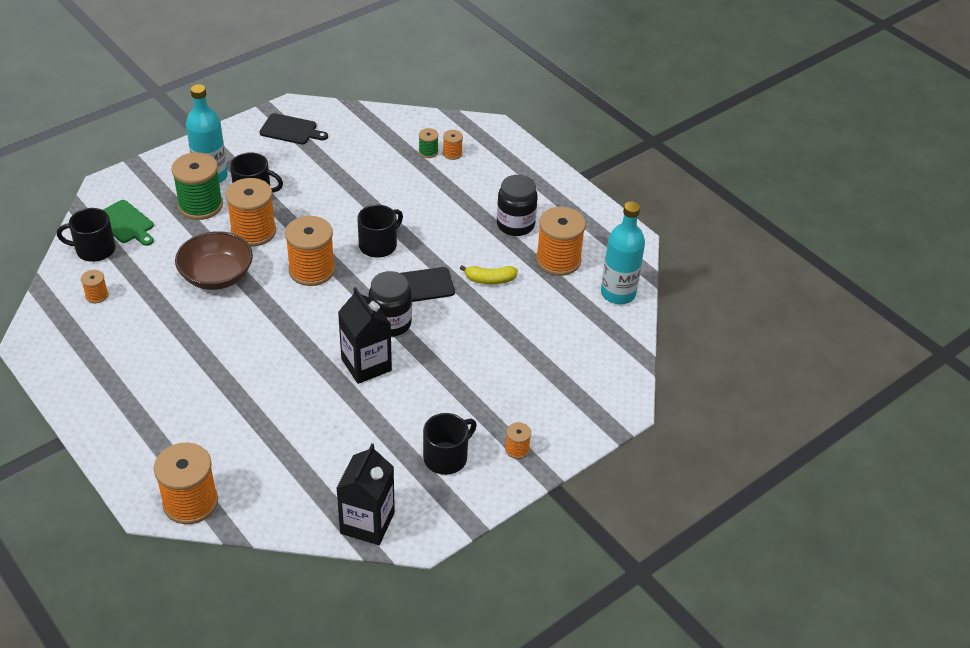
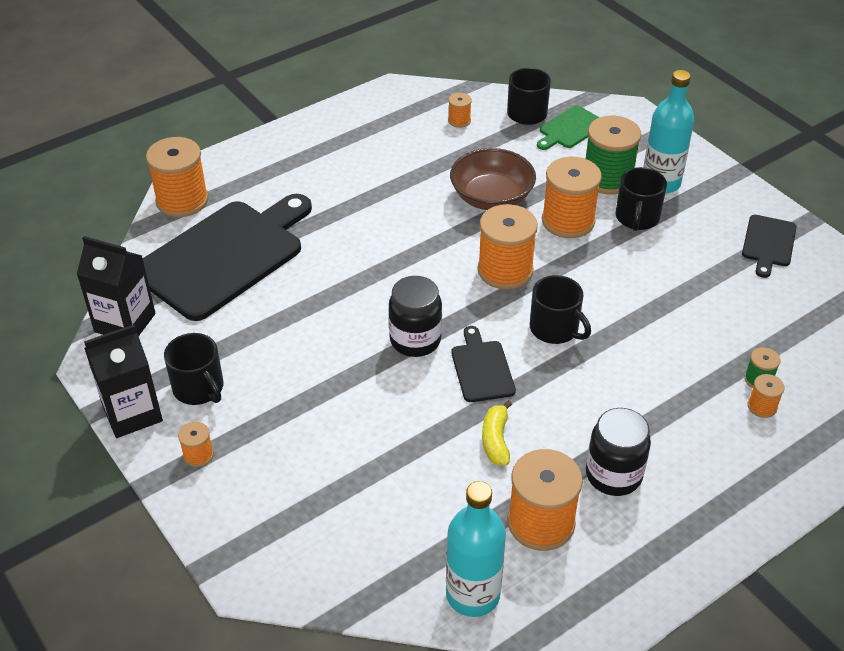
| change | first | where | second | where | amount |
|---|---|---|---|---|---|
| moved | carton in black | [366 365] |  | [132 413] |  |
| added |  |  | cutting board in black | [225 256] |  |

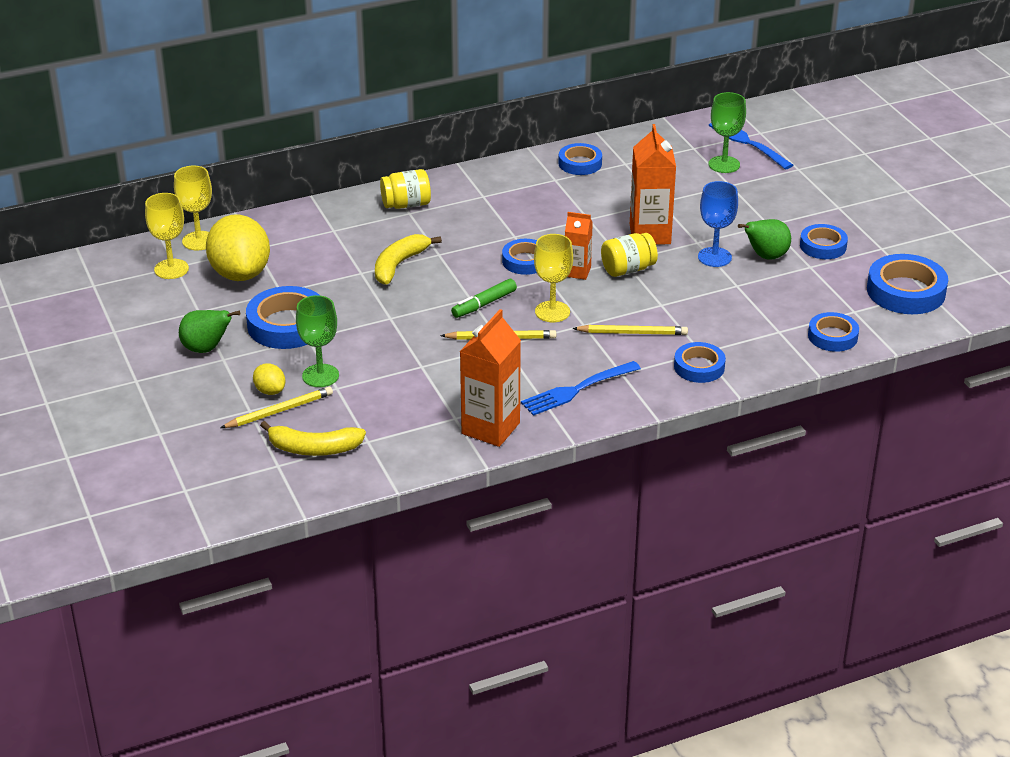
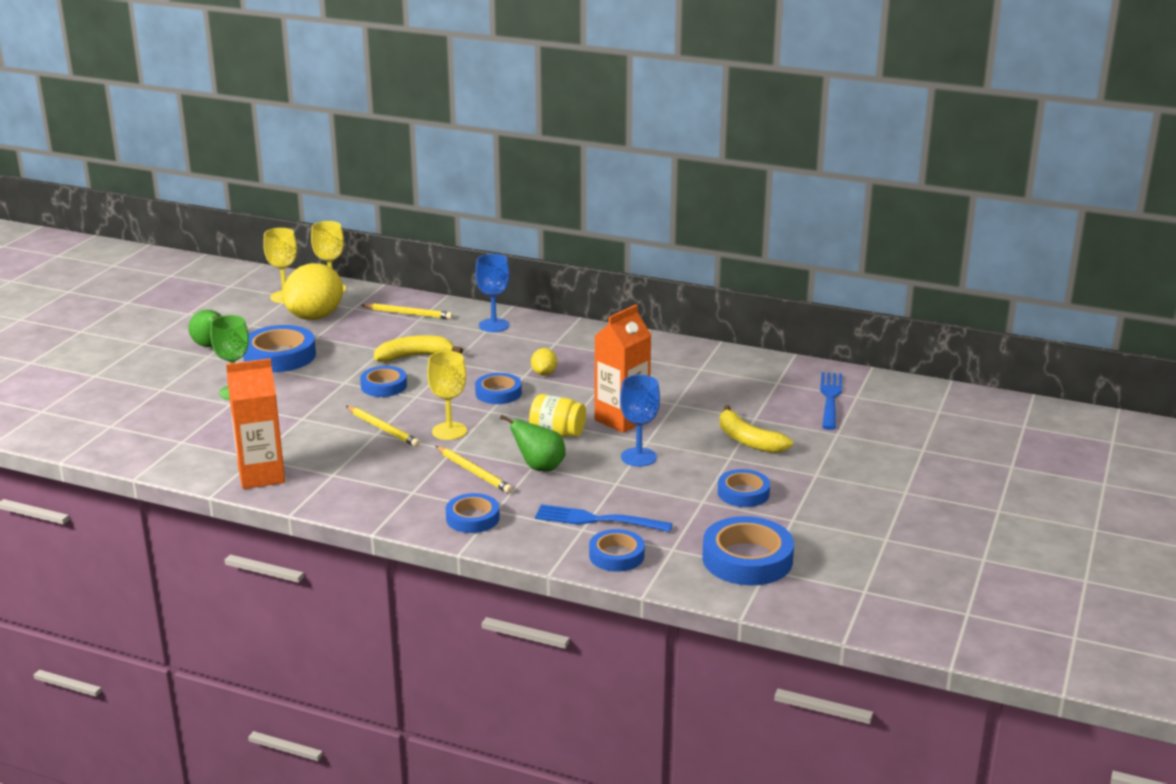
| change | first | where | second | where | amount |
|---|---|---|---|---|---|
| removed | goblet in green | [724 164] |  |  |  |
| moved | tape in blue | [580 163] |  | [384 386] |  |
| replaced | jar in yellow | [406 204] | goblet in blue | [494 325] |  |
| removed | carton in orange | [577 272] |  |  |  |
| moved | pear in green | [765 256] |  | [539 467] |  |
| removed | marker in green | [484 304] |  |  |  |
| moved | fork in blue | [577 389] |  | [597 520] |  |
| moved | lemon in yellow | [270 391] |  | [544 373] |  |
| moved | pencil in yellow | [279 411] |  | [408 314] |  |
| moved | banana in yellow | [314 448] |  | [748 440] |  |

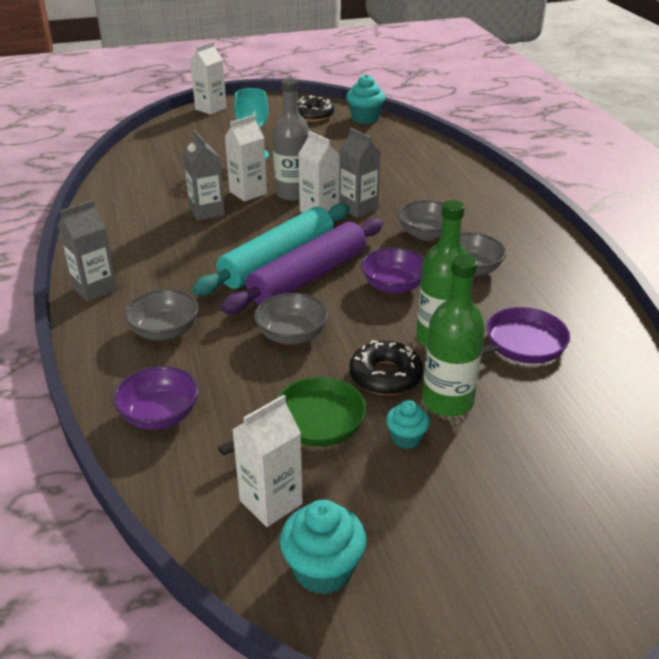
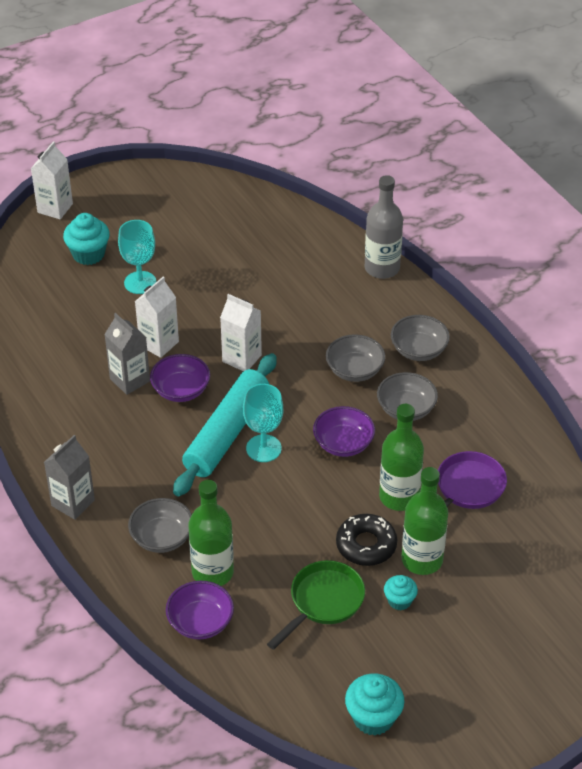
| change | first | where | second | where | amount |
|---|---|---|---|---|---|
| moved | cupcake in turquoise | [365 118] |  | [88 254] |  |
| moved | bottle in grey | [293 193] |  | [382 268] |  |
| removed | donut in black | [312 115] |  |  |  |
| removed | carton in grey | [358 208] |  |  |  |
| replaced | rolling pin in purple | [308 277] | goblet in turquoise | [263 448] |  |
| moved | bowl in grey | [292 335] |  | [418 350] |  |
| removed | carton in white | [271 502] |  |  |  |
| added |  |  | bowl in purple | [181 390] |  |
| added |  |  | bottle in green | [212 572] |  |

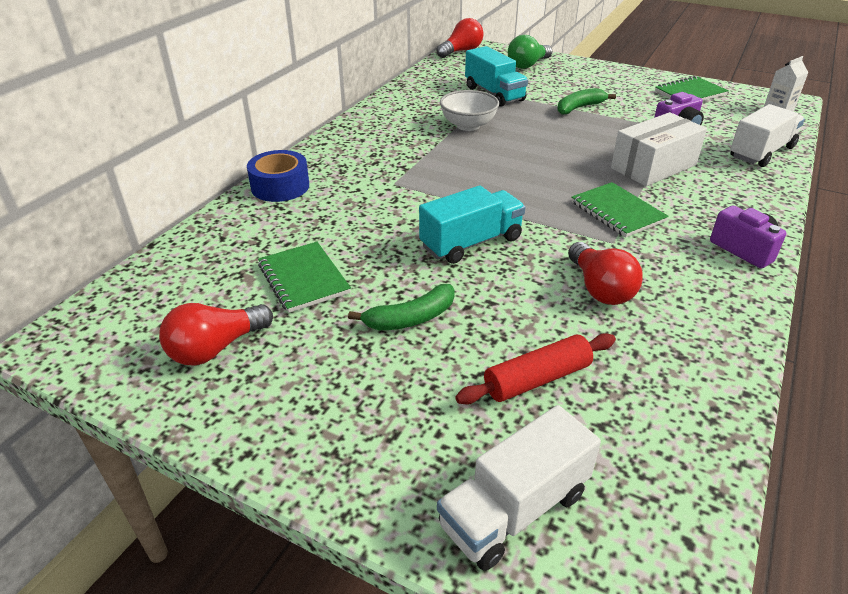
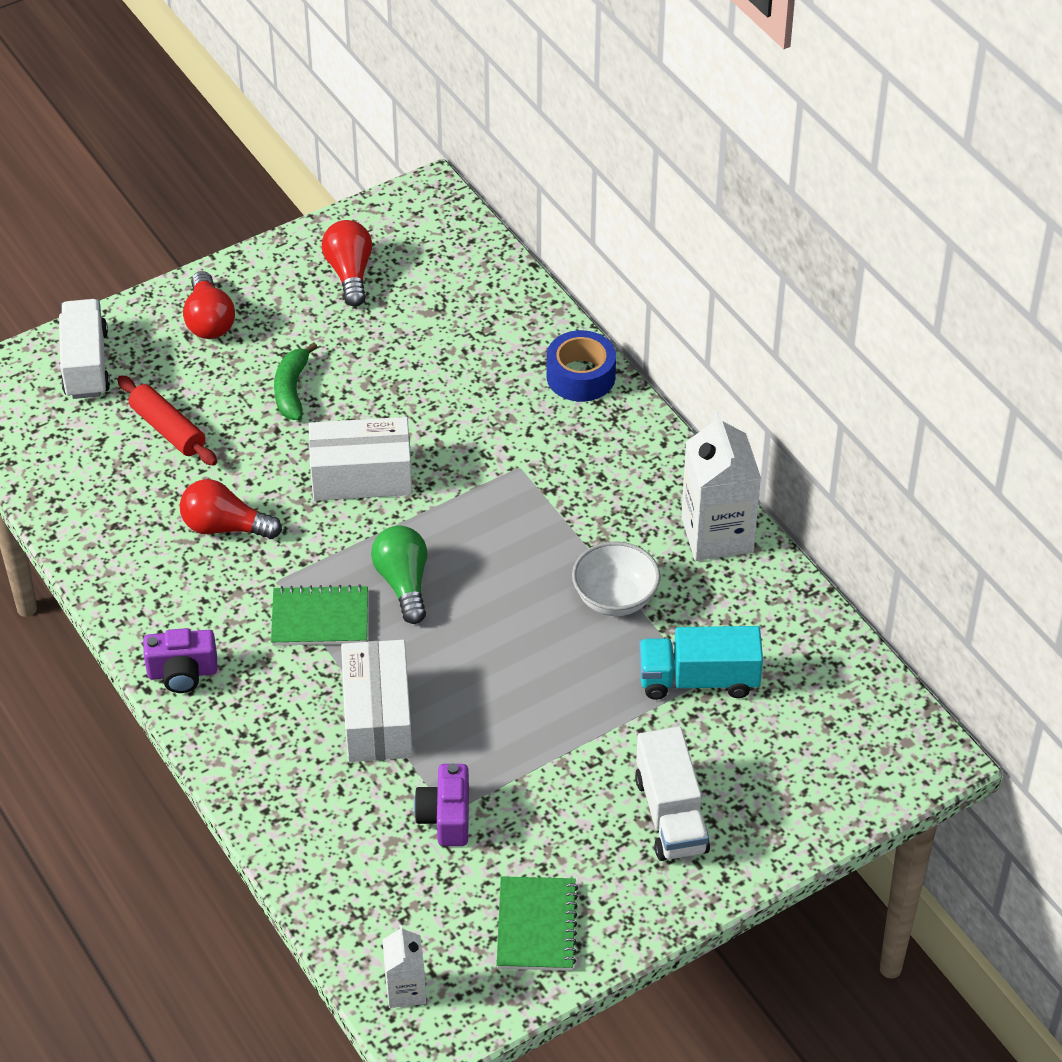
| change | first | where | second | where | amount |
|---|---|---|---|---|---|
| moved | light bulb in red | [461 51] |  | [209 321] |  |
| moved | light bulb in green | [527 65] |  | [403 583] |  |
| removed | banana in green | [579 108] |  |  |  |
| moved | truck in white | [761 152] |  | [671 814] |  |
| replaced | truck in turquoise | [471 243] | box in white | [361 476] |  |
| removed | notebook in green | [303 279] |  |  |  |
| turned | rolling pin in red | [537 379] |  | [168 429] | 45 degrees counterclockwise |
| added |  |  | carton in white | [717 534] |  |

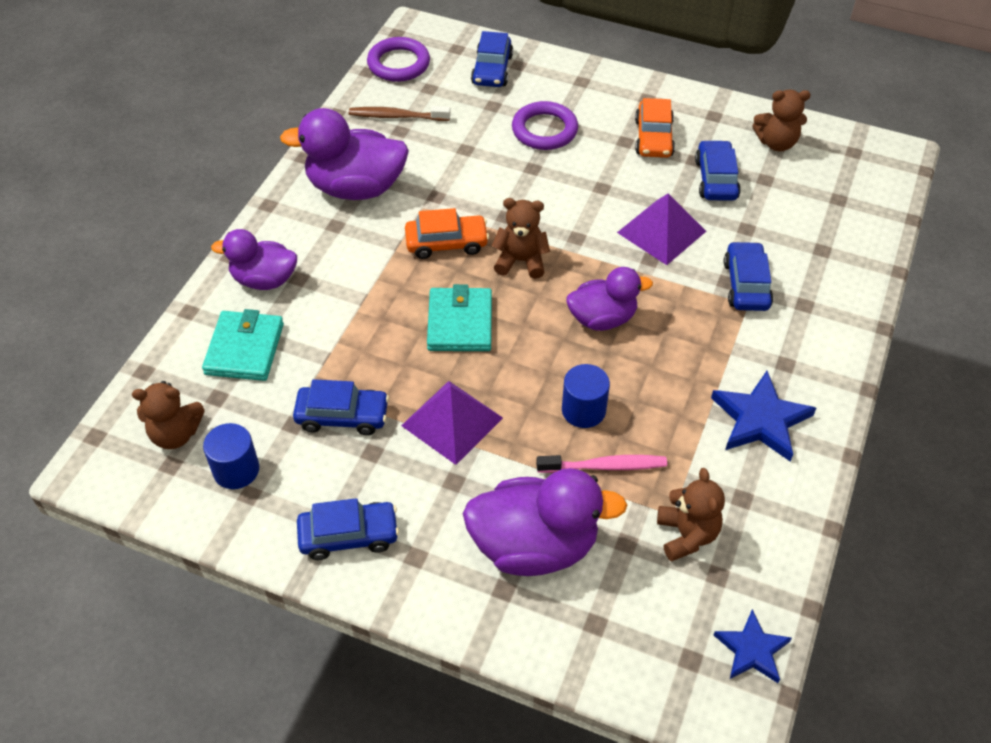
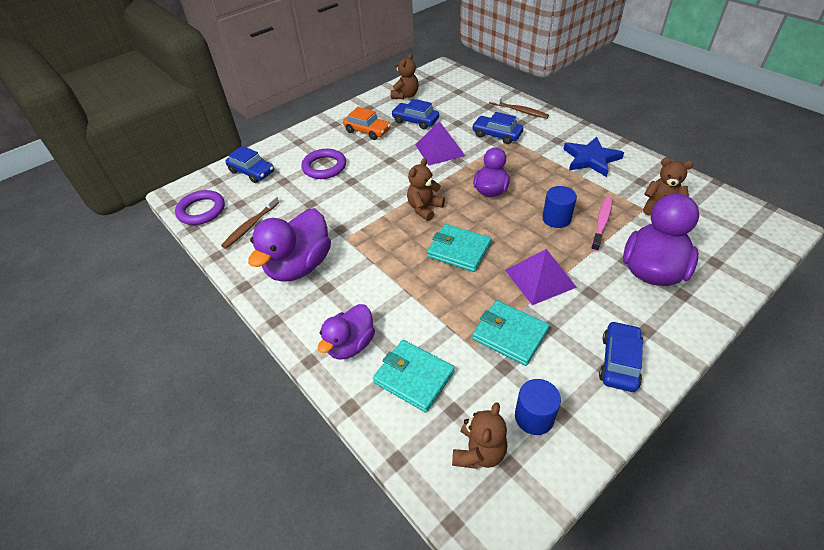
| change | first | where | second | where | amount |
|---|---|---|---|---|---|
| removed | car in orange | [446 243] |  |  |  |
| replaced | car in blue | [342 416] | wallet in turquoise | [510 334] |  |
| removed | star in blue | [752 650] |  |  |  |
| added |  |  | toothbrush in brown | [519 111] |  |

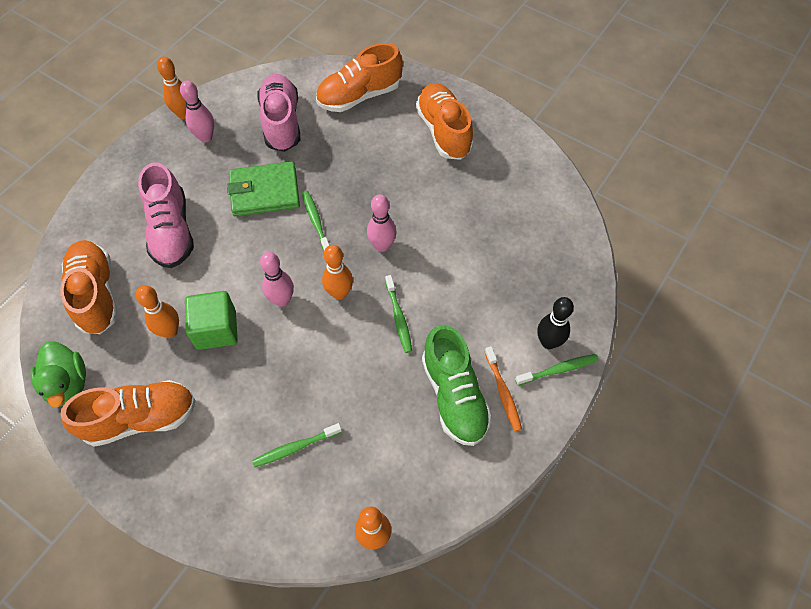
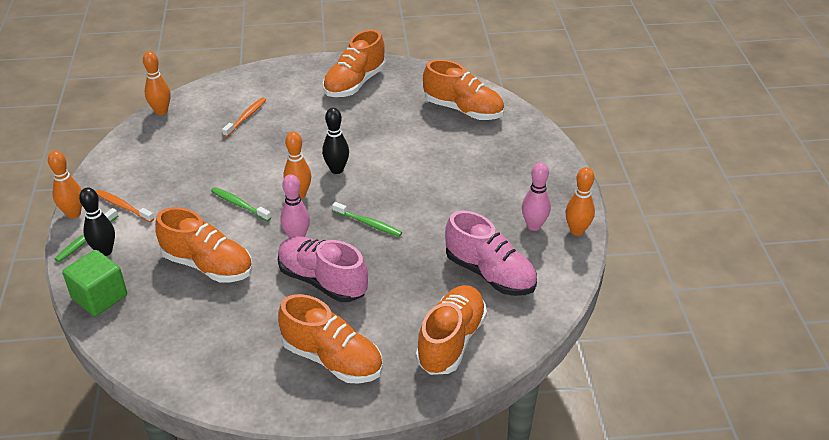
| change | first | where | second | where | amount |
|---|---|---|---|---|---|
| removed | wallet in green | [264 192] |  |  |  |
| moved | shoe in pink | [171 231] |  | [322 281] |  |
| recoloured | bowling pin in pink | [282 300] | bowling pin in black | [337 169] |  |
| moved | bowling pin in orange | [170 331] |  | [73 214] |  |
| moved | cube in green | [216 329] |  | [99 297] |  |
| removed | shoe in green | [454 395] |  |  |  |
| removed | duck in green | [68 384] |  |  |  |
| recoloured | toothbrush in green | [295 447] | toothbrush in orange | [246 117] |  |
| added |  |  | shoe in orange | [208 265] |  |

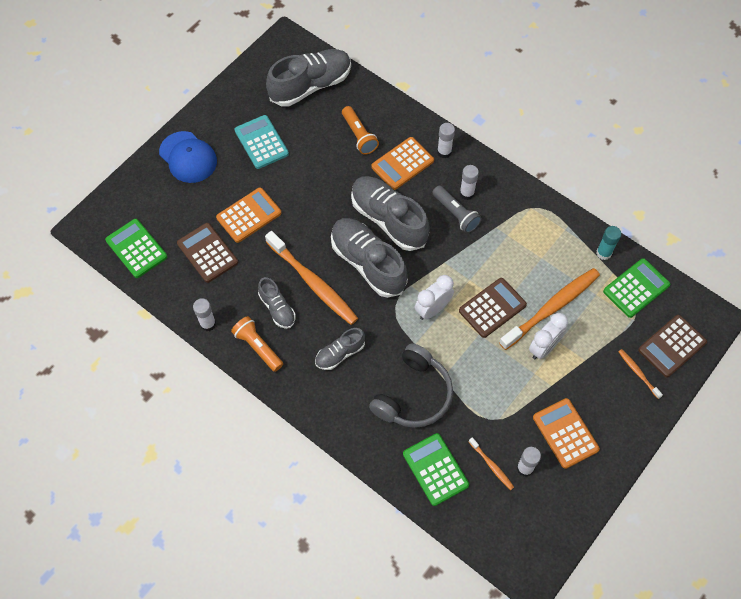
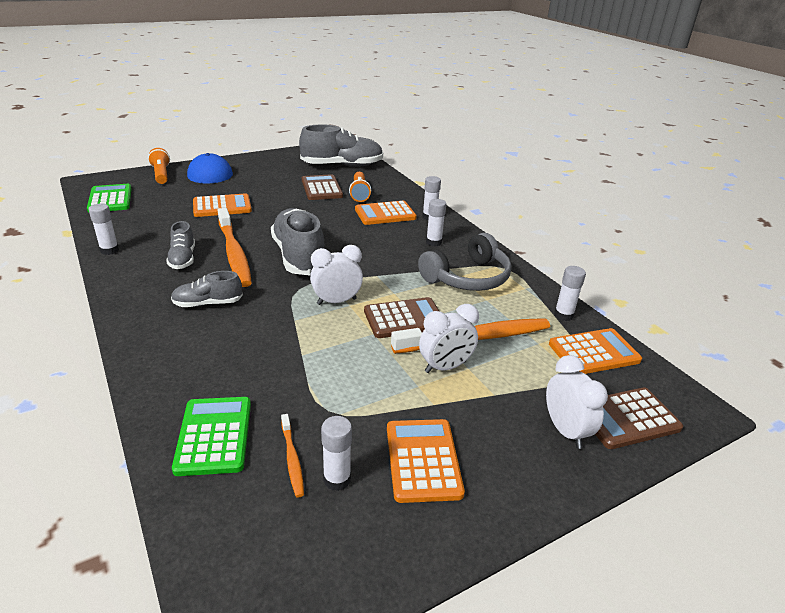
| change | first | where | second | where | amount |
|---|---|---|---|---|---|
| removed | calculator in turquoise | [261 142] |  |  |  |
| removed | shoe in grey | [388 219] |  |  |  |
| removed | flashlight in grey | [456 214] |  |  |  |
| moved | calculator in brown | [207 253] |  | [322 188] |  |
| recoloured | glue stick in turquoise | [603 253] | glue stick in white | [563 315] |  |
| recoloured | calculator in green | [636 288] | calculator in orange | [594 352] |  |
| moved | flashlight in orange | [258 347] |  | [161 174] |  |
| moved | headphones in grey | [413 395] |  | [467 277] |  |
| replaced | toothbrush in orange | [638 373] | clock in white | [565 430] |  |

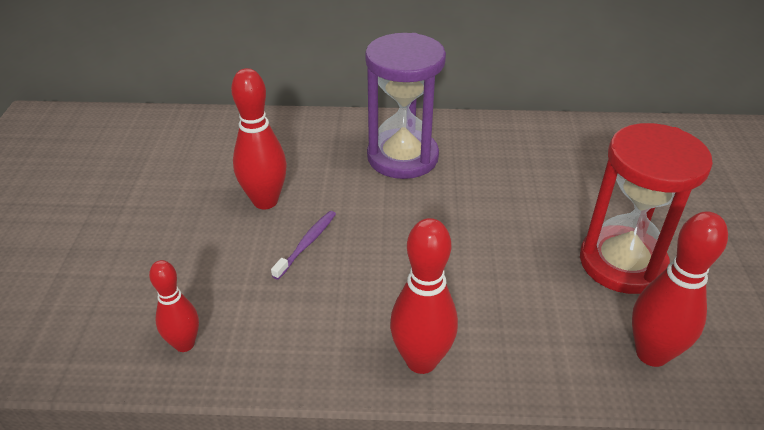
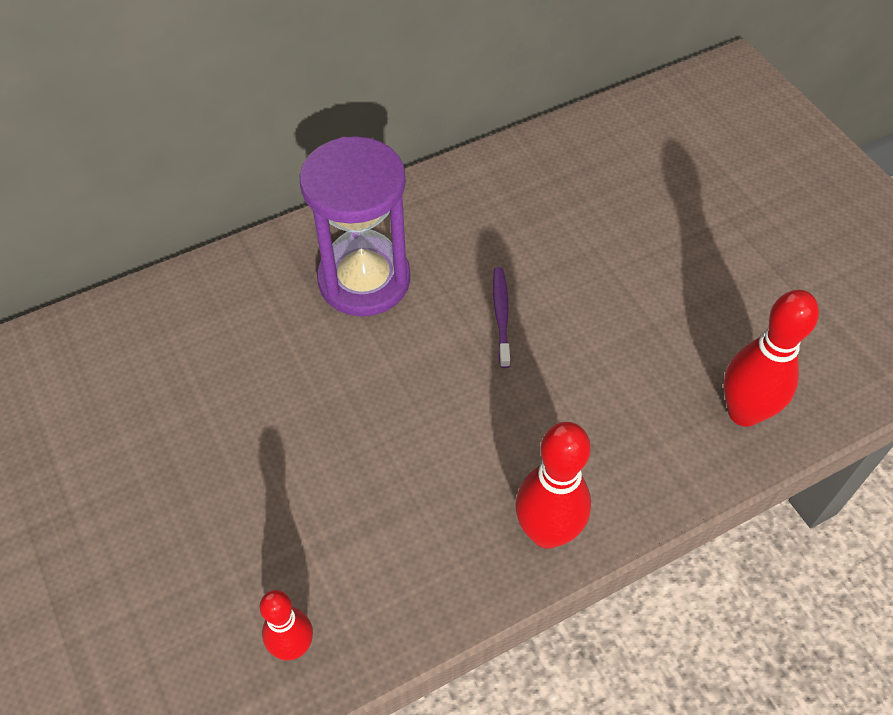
| change | first | where | second | where | amount |
|---|---|---|---|---|---|
| removed | bowling pin in red | [265 201] |  |  |  |
| removed | hourglass in red | [622 263] |  |  |  |
| moved | toothbrush in purple | [307 244] |  | [501 315] |  |

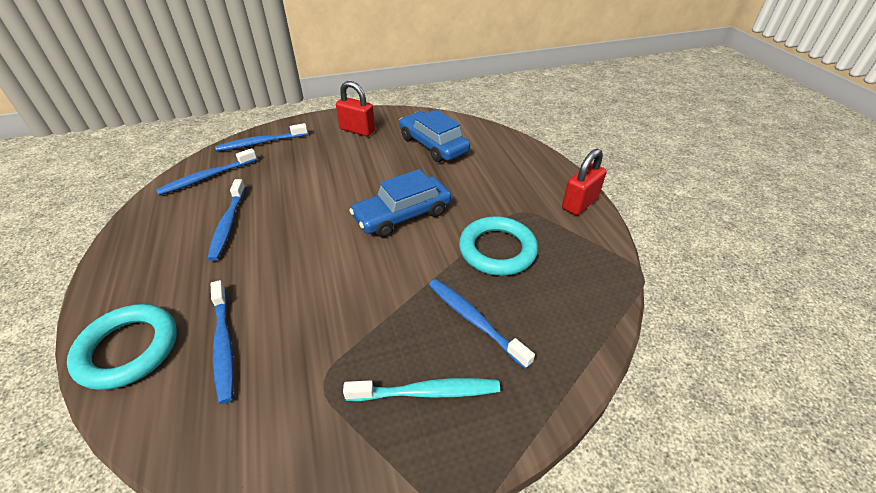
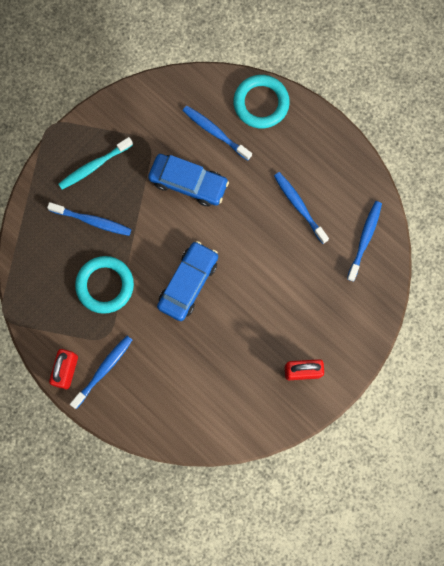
| change | first | where | second | where | amount |
|---|---|---|---|---|---|
| moved | car in blue | [433 145] |  | [188 183] |  |
| moved | toothbrush in blue | [261 143] |  | [103 370] |  |

